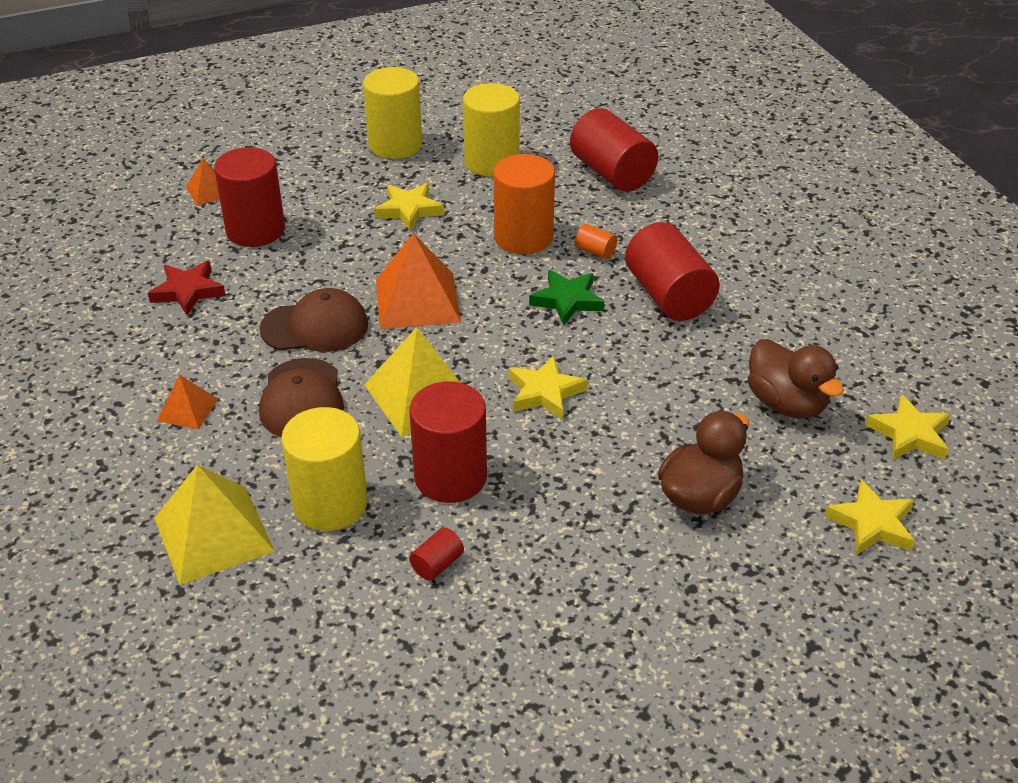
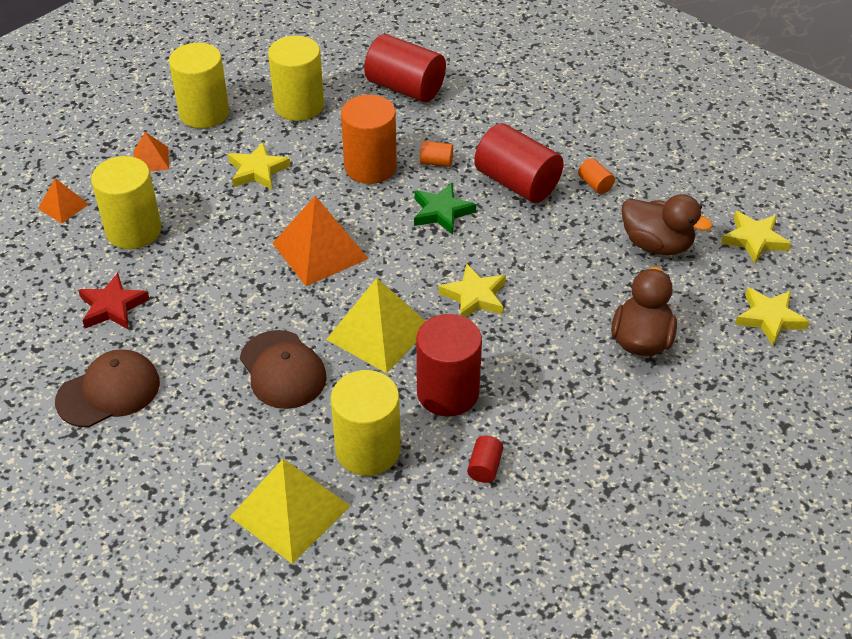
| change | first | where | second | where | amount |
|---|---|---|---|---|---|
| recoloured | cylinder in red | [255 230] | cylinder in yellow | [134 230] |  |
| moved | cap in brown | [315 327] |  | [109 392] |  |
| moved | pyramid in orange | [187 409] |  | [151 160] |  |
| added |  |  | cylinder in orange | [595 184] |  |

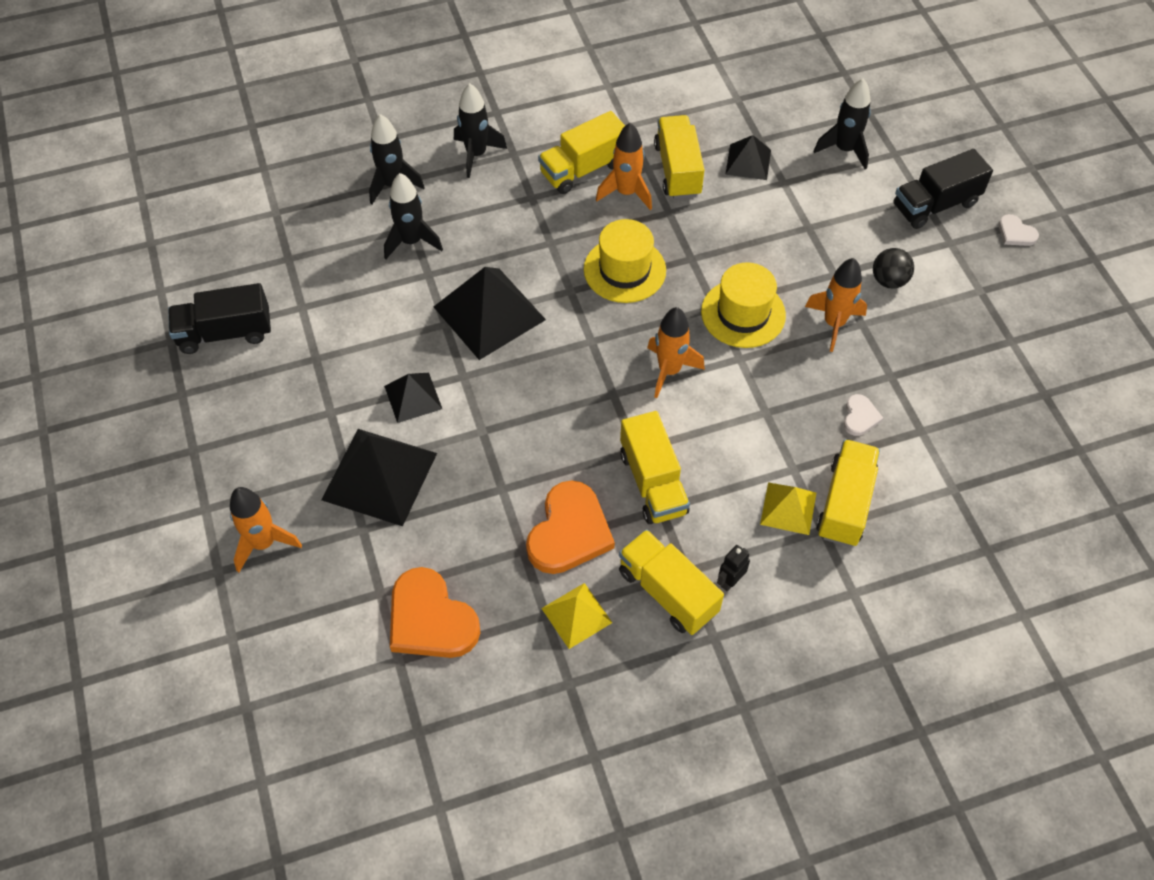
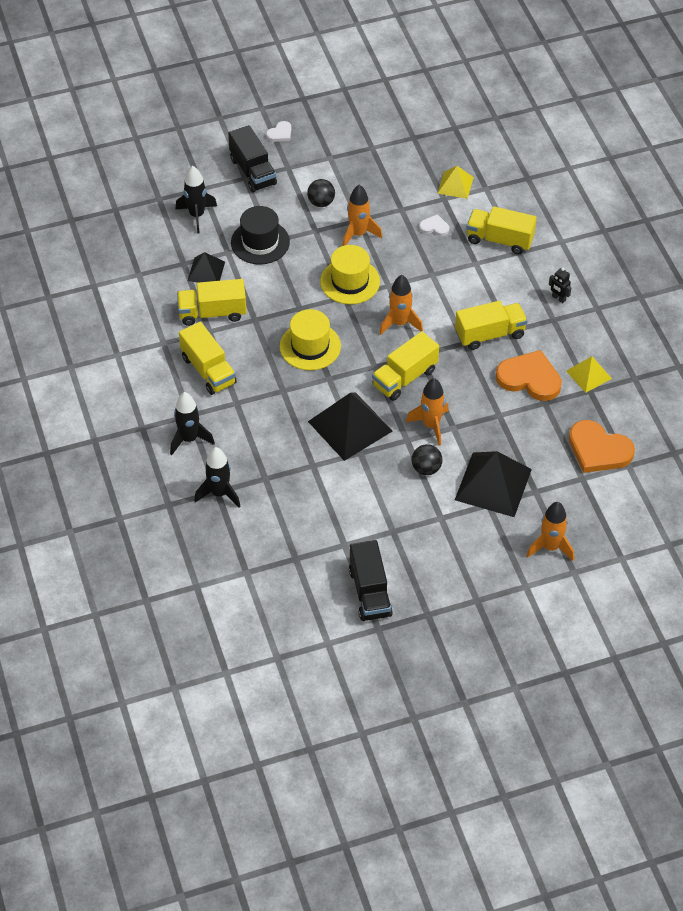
| change | first | where | second | where | amount |
|---|---|---|---|---|---|
| moved | rocket in orange | [626 193] |  | [431 425] |  |
| removed | rocket in black | [411 241] |  |  |  |
| replaced | pyramid in black | [413 397] | ball in black | [426 468] |  |
| moved | pyramid in yellow | [788 508] |  | [455 185] |  |
| moved | truck in yellow | [667 592] |  | [404 378] |  |
| turned | heart in orange | [430 619] |  | [598 450] | 75 degrees clockwise |
| added |  |  | hat in black | [260 242] |  |

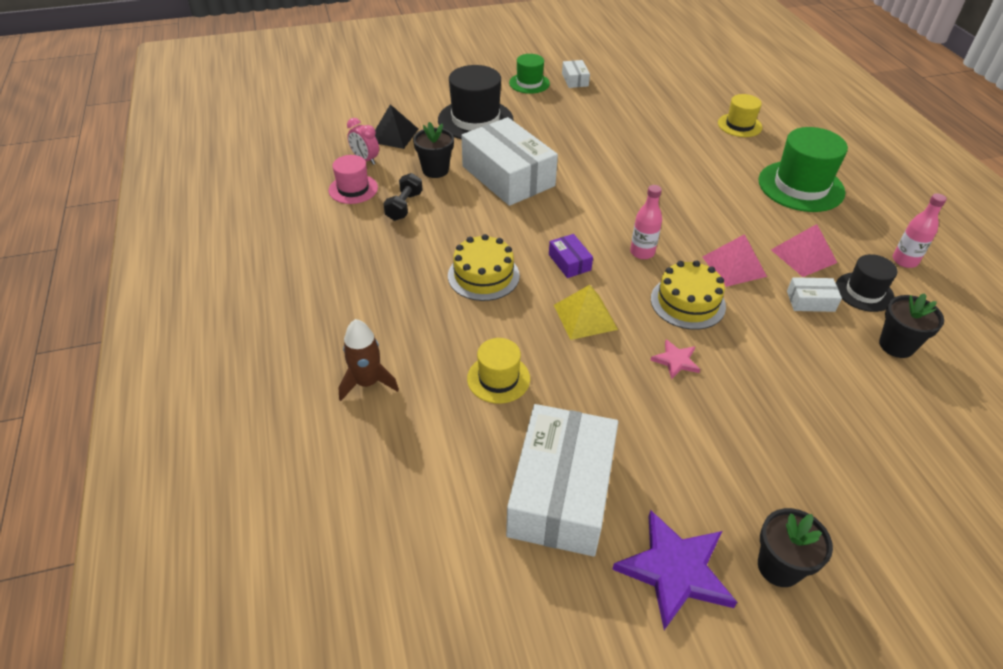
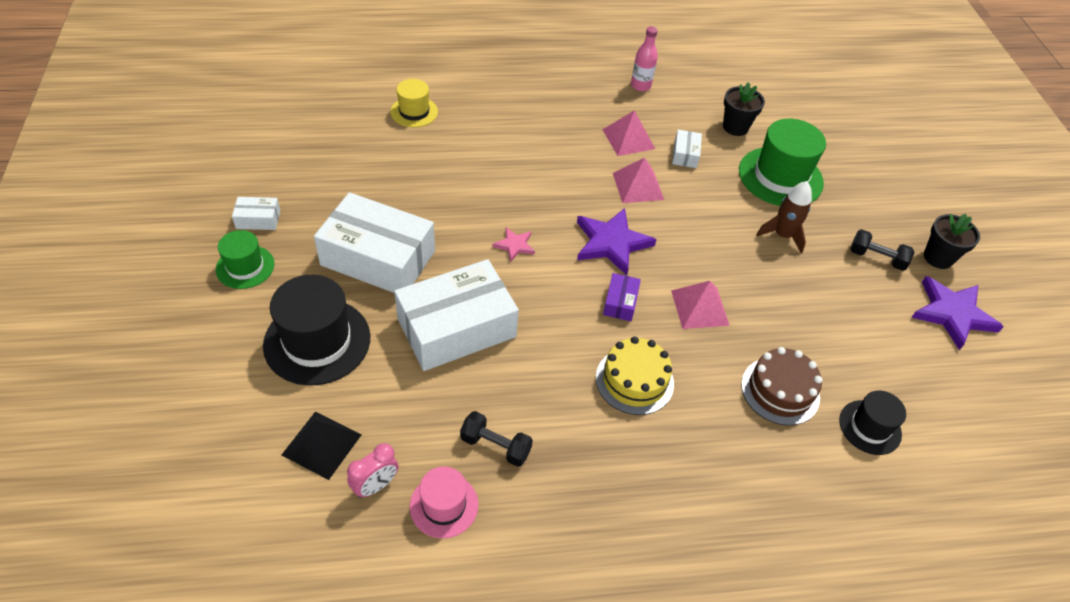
| change | first | where | second | where | amount |
|---|---|---|---|---|---|
| removed | flower pot in black | [435 170] |  |  |  |
| moved | hat in green | [801 186] |  | [780 177] |  |
| replaced | bottle in pink | [642 252] | star in purple | [611 243] |  |
| turned | box in purple | [569 262] |  | [620 302] | 60 degrees counterclockwise |
| moved | hat in black | [864 292] |  | [870 427] |  |
| removed | cake in yellow | [687 302] |  |  |  |
| recoloured | pyramid in yellow | [585 317] | pyramid in pink | [699 307] |  |
| moved | rocket in brown | [367 383] |  | [782 235] |  |
| replaced | hat in yellow | [498 378] | cake in brown | [780 390] |  |
| moved | star in pink | [675 361] |  | [514 245] |  |
| moved | box in white | [561 492] |  | [378 258] |  |
| added |  |  | dumbbell in black | [876 258] |  |

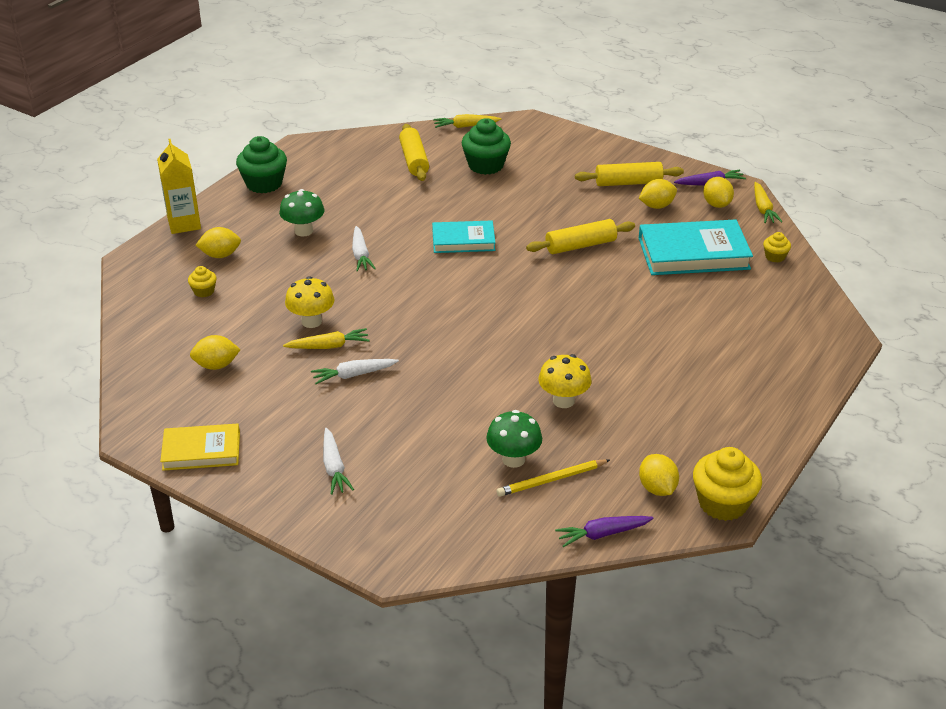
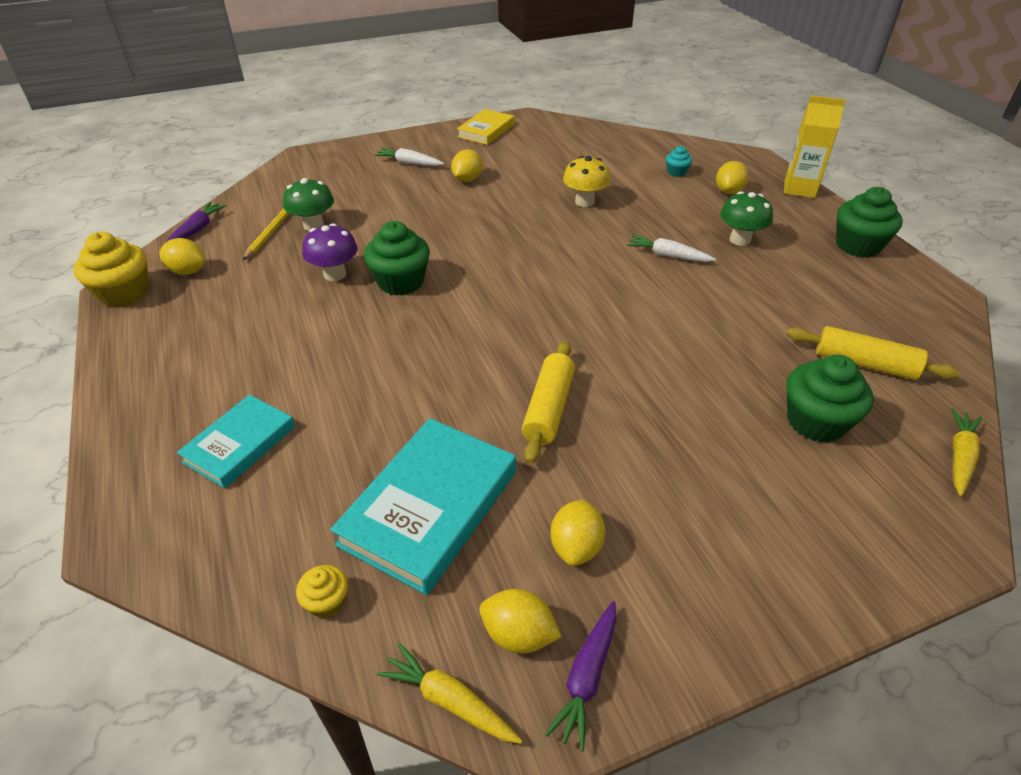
| change | first | where | second | where | amount |
|---|---|---|---|---|---|
| removed | rolling pin in yellow | [628 183] |  |  |  |
| moved | book in turquoise | [463 240] |  | [240 444] |  |
| recoloured | cupcake in yellow | [204 291] | cupcake in turquoise | [676 172] |  |
| removed | carrot in yellow | [329 346] |  |  |  |
| moved | lemon in yellow | [216 365] |  | [467 179] |  |
| recoloured | mushroom in yellow | [563 401] | mushroom in purple | [335 274] |  |
| removed | carrot in white | [353 375] |  |  |  |
| added |  |  | cupcake in green | [400 282] |  |

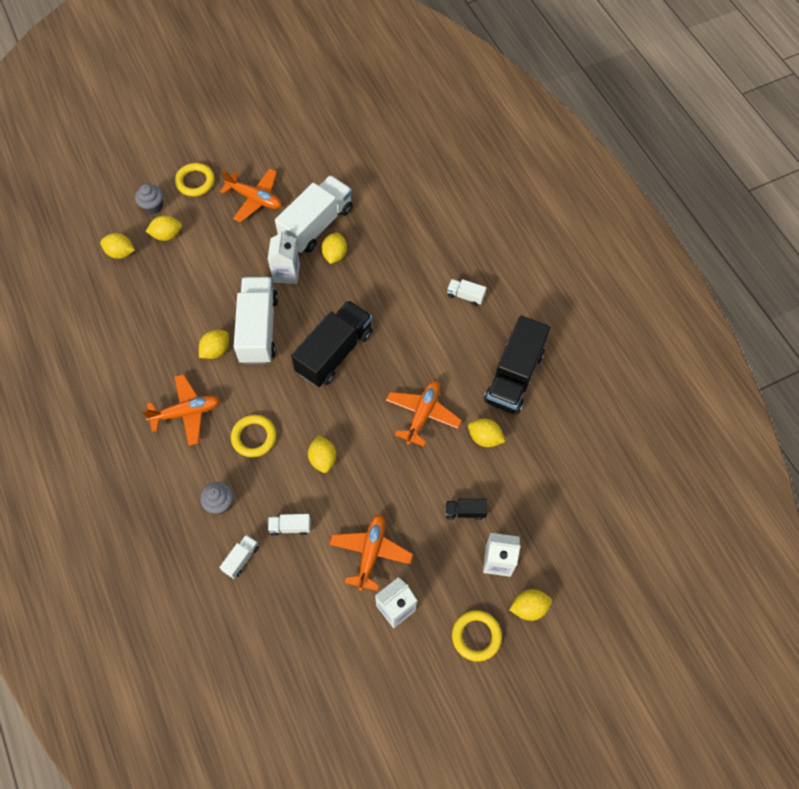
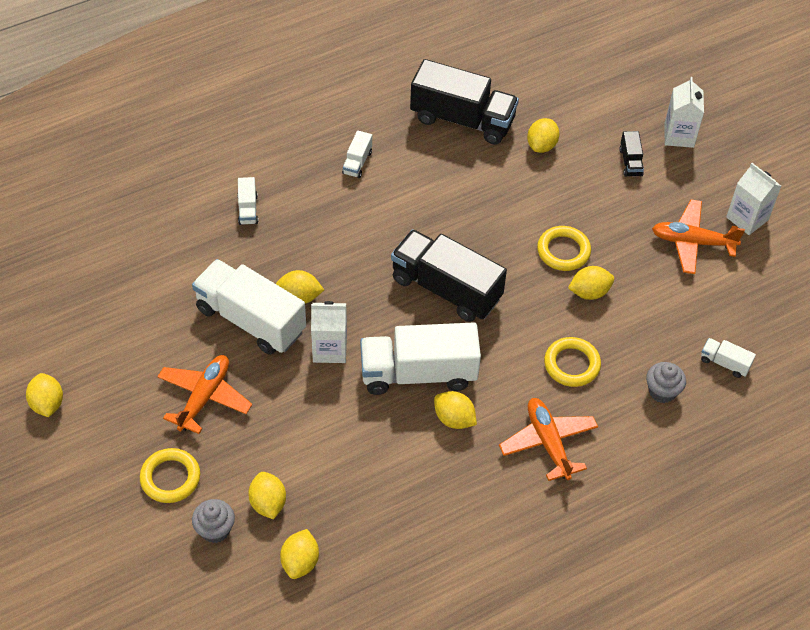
| change | first | where | second | where | amount |
|---|---|---|---|---|---|
| removed | plane in orange | [422 414] |  |  |  |
| moved | truck in white | [290 527] |  | [248 209] |  |
| moved | lemon in yellow | [529 607] |  | [47 404] |  |
| moved | ring in yellow | [476 636] |  | [563 251] |  |

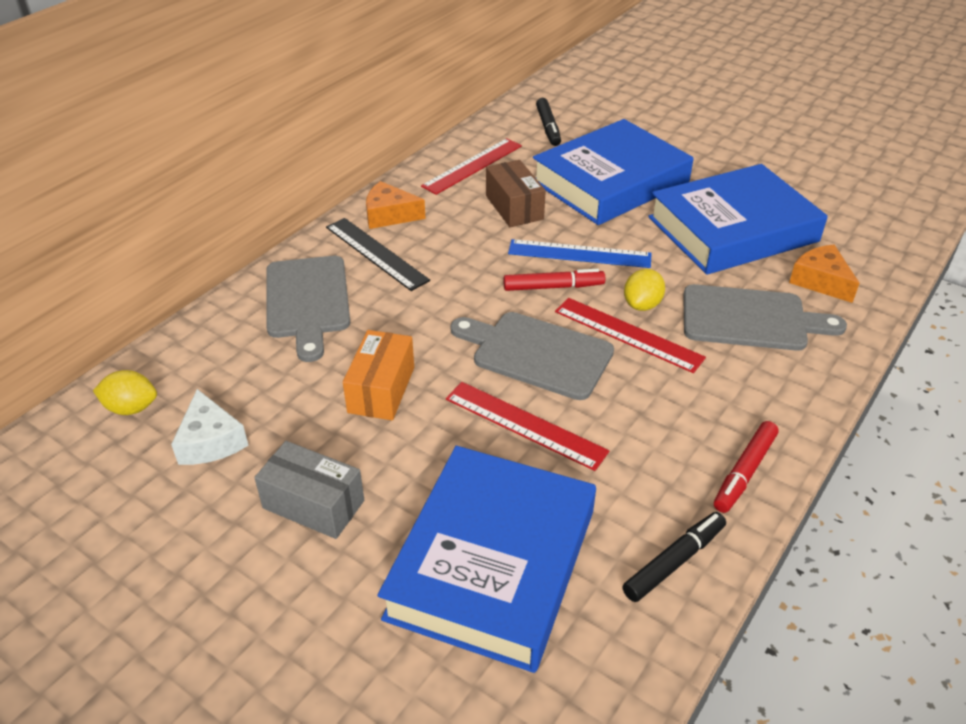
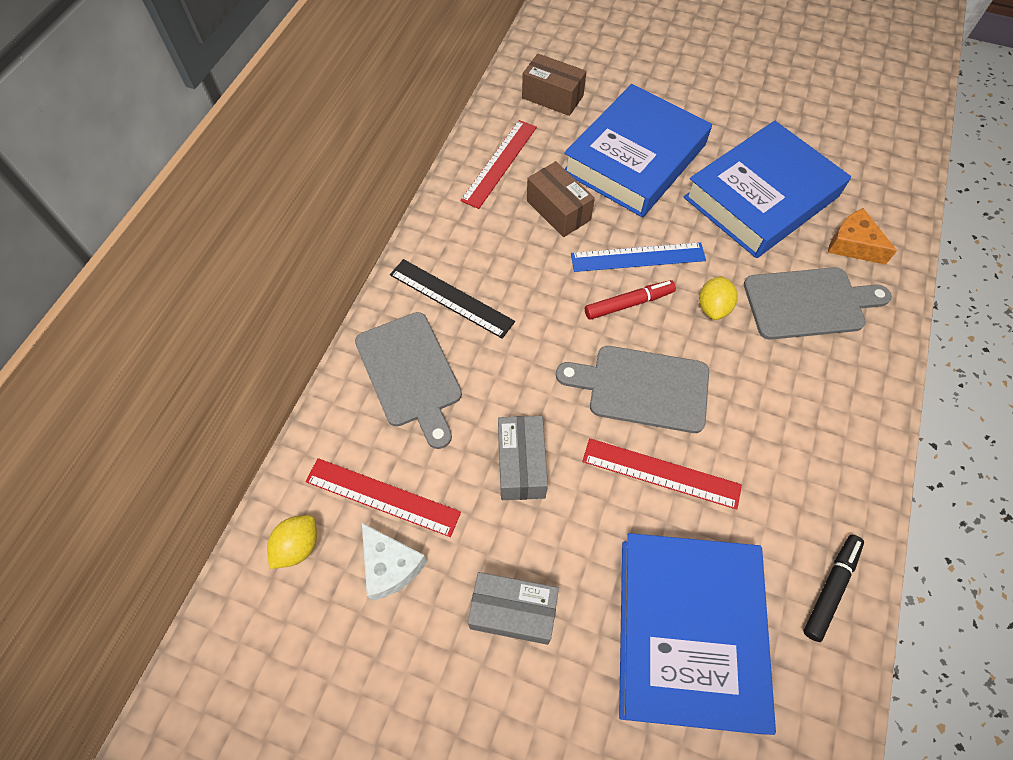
| change | first | where | second | where | amount |
|---|---|---|---|---|---|
| replaced | marker in black | [548 127] | box in brown | [552 97] |  |
| removed | cheese in orange | [389 215] |  |  |  |
| moved | ruler in red | [628 334] |  | [382 496] |  |
| recoloured | box in orange | [381 389] | box in grey | [521 465] |  |
| turned | lemon in yellow | [131 408] |  | [298 546] | 45 degrees counterclockwise |
| removed | marker in red | [744 472] |  |  |  |

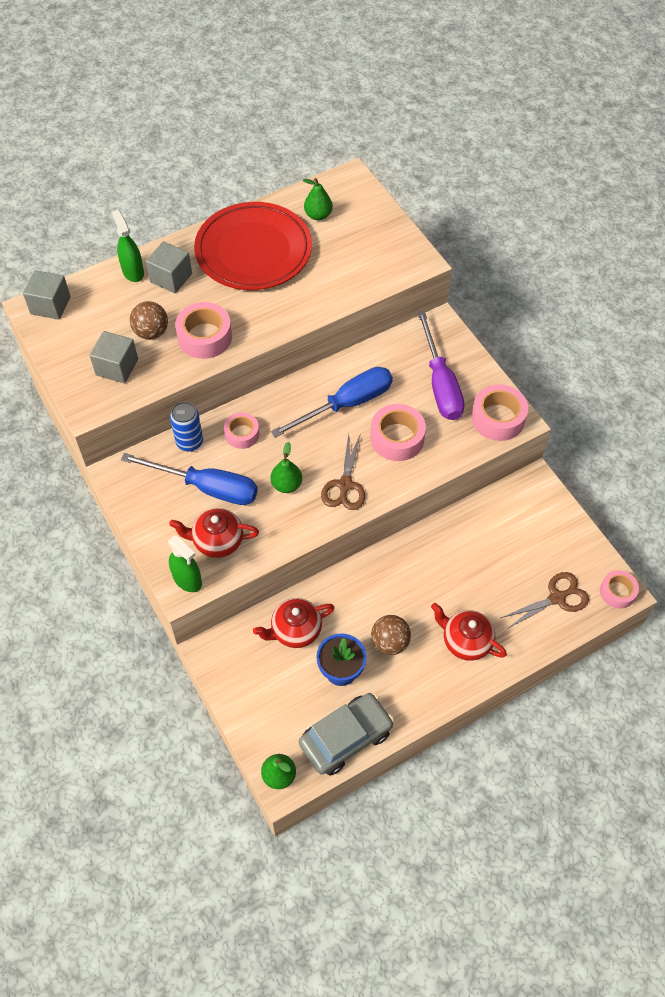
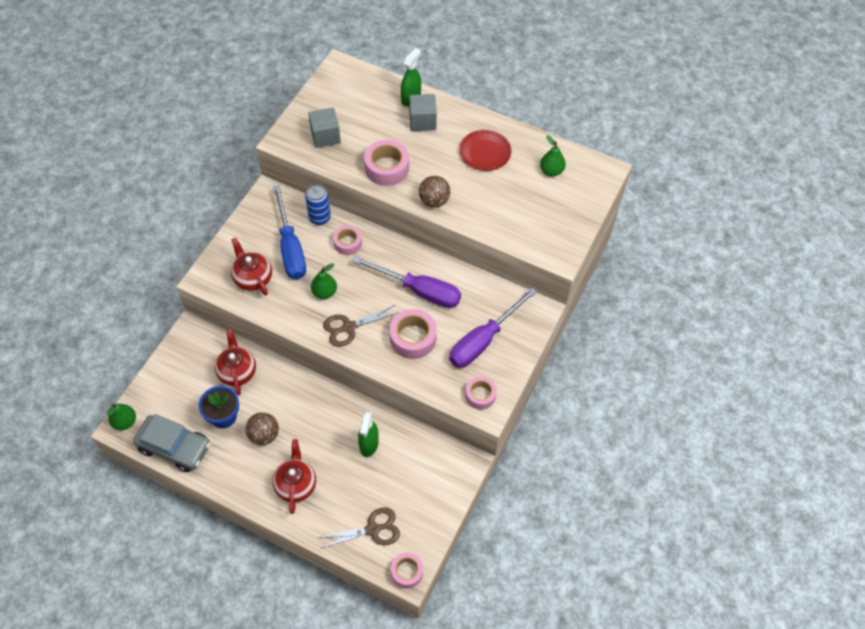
| change | first | where | second | where | amount |
|---|---|---|---|---|---|
| resized | plate in red | [253 251] |  | [485 152] | x0.52 |
| removed | cube in grey | [50 305] |  |  |  |
| moved | ball in brown | [151 332] |  | [434 201] |  |
| recoloured | screwdriver in blue | [346 404] | screwdriver in purple | [419 291] |  |
| resized | tape in pink | [498 418] |  | [480 395] | x0.64 |
| moved | spray bottle in green | [187 579] |  | [369 444] |  |
| turned | scissors in brown | [557 598] |  | [372 529] | 45 degrees counterclockwise |
| turned | teapot in red | [295 630] |  | [237 371] | 45 degrees clockwise |

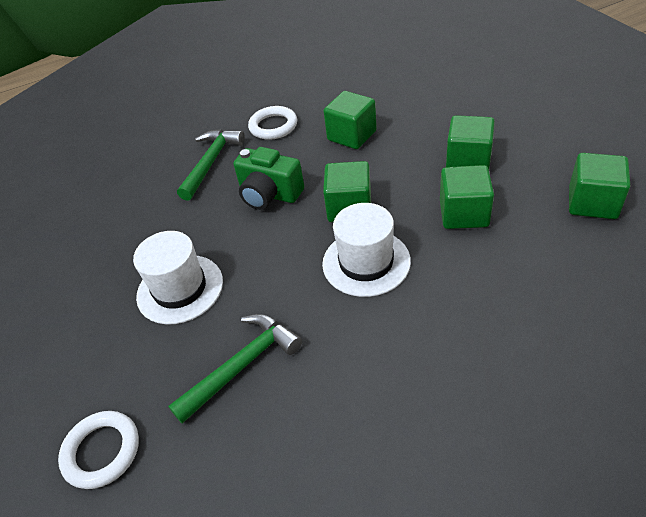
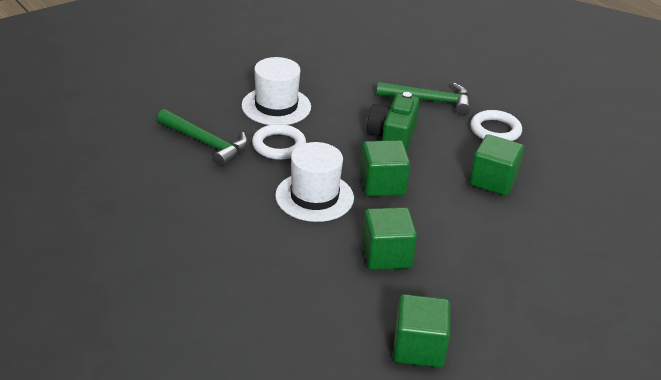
| change | first | where | second | where | amount |
|---|---|---|---|---|---|
| removed | cube in green | [468 161] |  |  |  |
| moved | ring in white | [102 451] |  | [279 145] |  |

